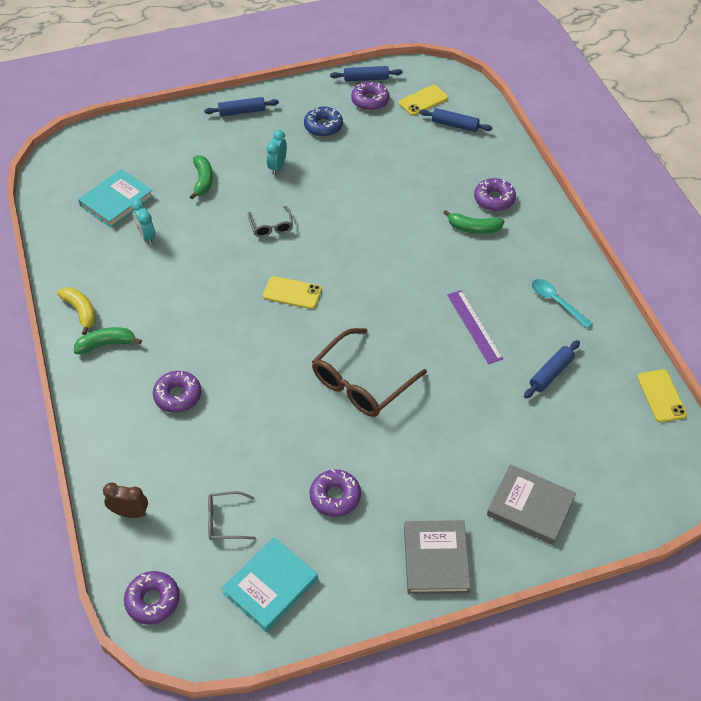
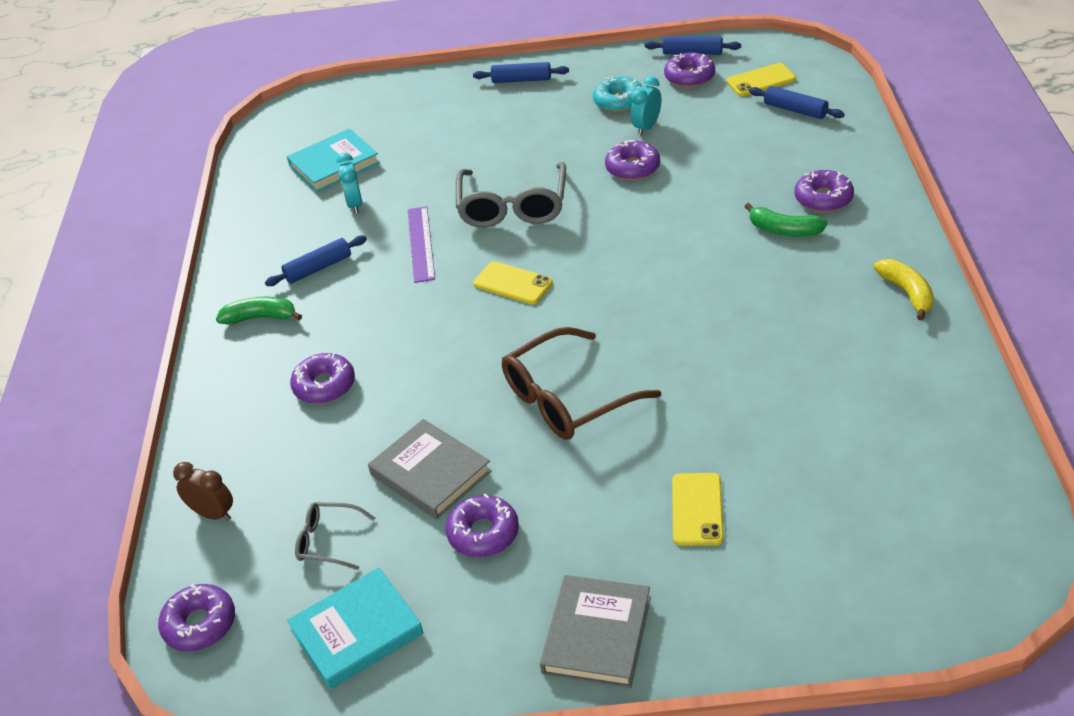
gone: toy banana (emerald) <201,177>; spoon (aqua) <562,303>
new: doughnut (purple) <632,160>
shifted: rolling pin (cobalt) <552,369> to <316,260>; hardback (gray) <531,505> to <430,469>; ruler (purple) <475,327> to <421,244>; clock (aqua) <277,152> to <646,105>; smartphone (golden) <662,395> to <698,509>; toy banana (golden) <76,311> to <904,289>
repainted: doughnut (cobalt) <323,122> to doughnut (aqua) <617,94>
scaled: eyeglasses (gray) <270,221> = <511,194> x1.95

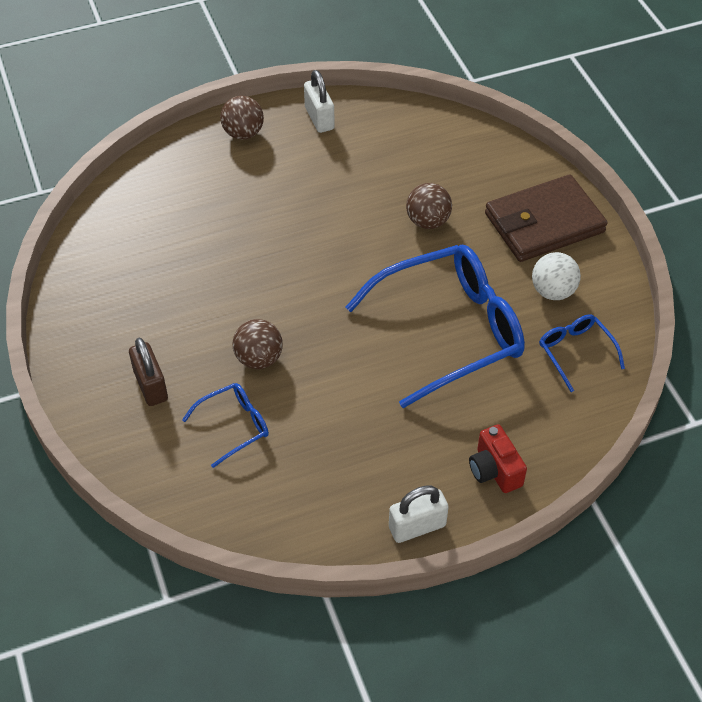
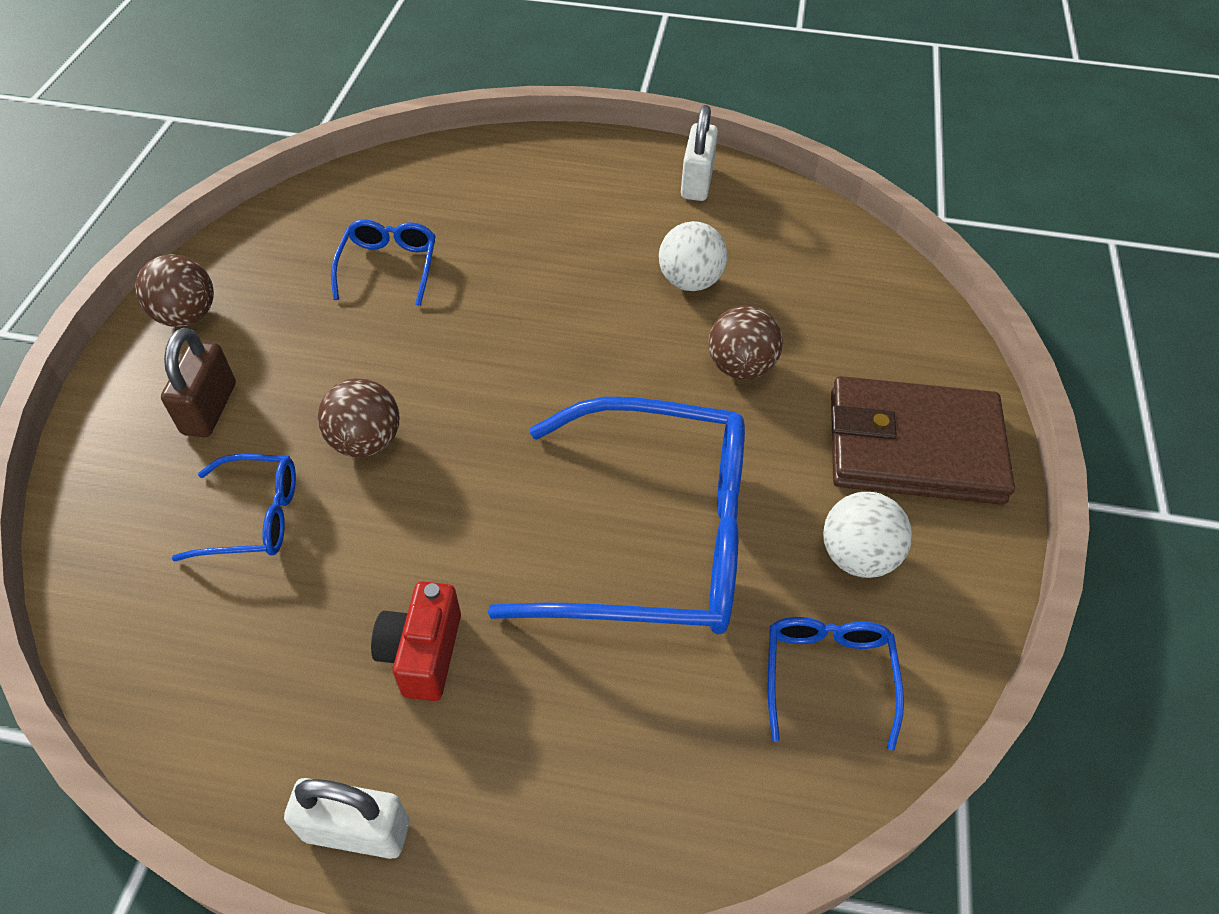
new: eyeglasses (cobalt) <383,262>; ball (pure white) <693,256>
shifted: ball (russet) <242,118> to <174,290>; camera (scarlet) <498,458> to <416,641>

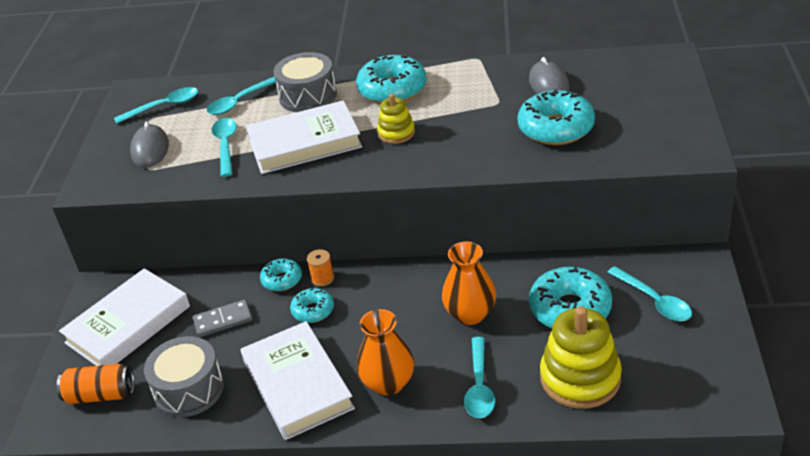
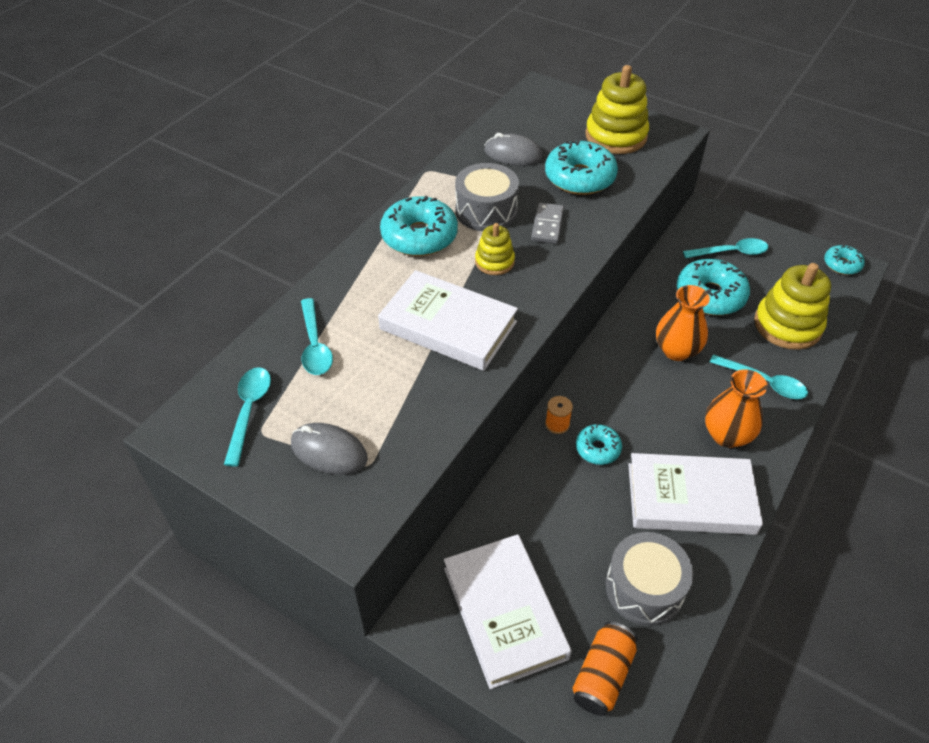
gone: spoon (aqua) <224,147>
new: ring stacker (golden) <617,109>
shifted: toy drum (gray) <305,82> to <487,197>; domino (gray) <223,318> to <547,223>; doughnut (aqua) <281,274> to <844,260>
rotated: hardback (pure white) <304,137> = <448,320> 75 degrees counterclockwise

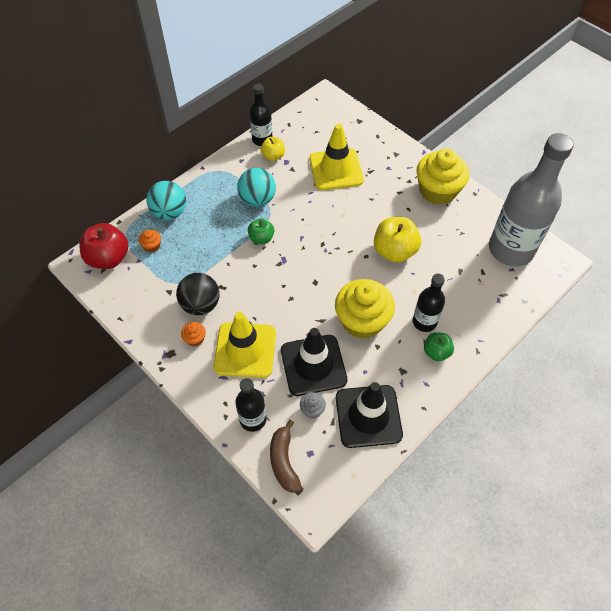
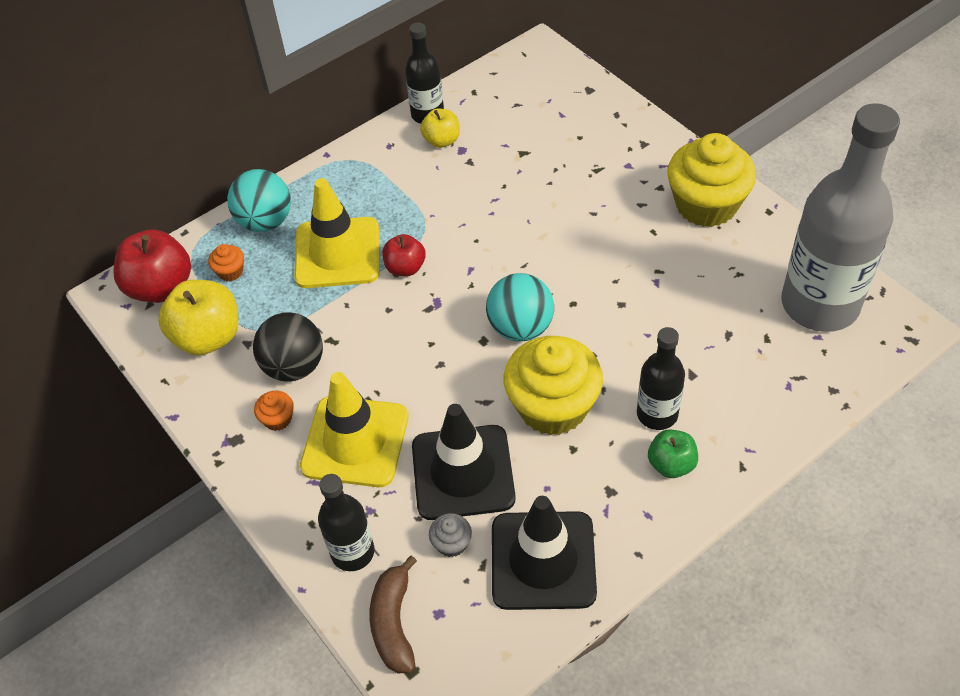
shifted: apple fruit (golden) <397,240> to <198,318>; traffic cone (golden) <336,157> to <337,233>; ball (aqua) <256,187> to <520,307>
repainted: apple fruit (emerald) <261,231> to apple fruit (scarlet) <404,255>

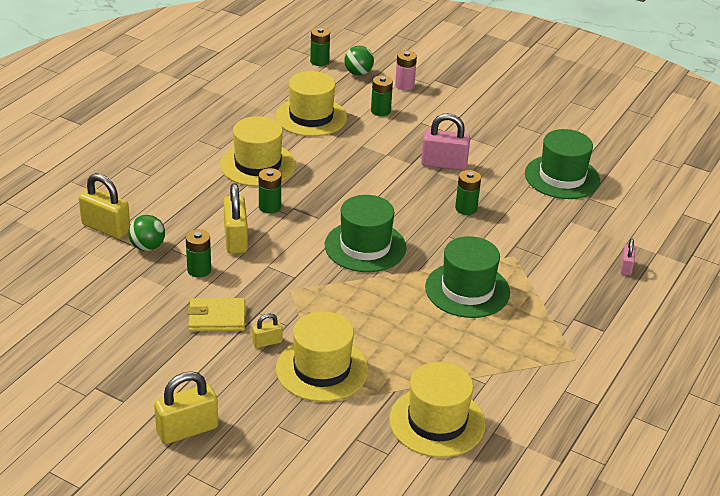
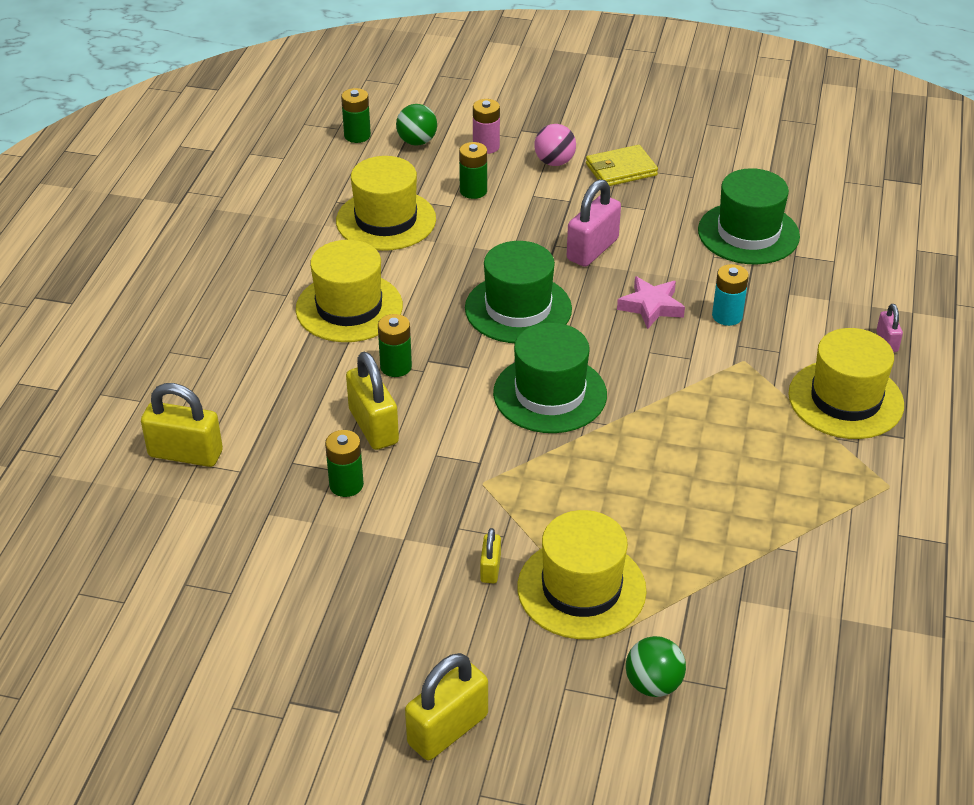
new: ball (rose-pink) <555,145>; AA battery (aqua) <730,295>
shifted: top hat (emerald) <467,277> to <518,292>; wallet (golden) <216,315> to <622,165>; ball (emerald) <146,233> to <656,666>; top hat (golden) <437,410> to <846,383>
swapped: AA battery (emerald) <468,192> to five-pointed star (rose-pink) <651,302>
rotated: padlock (golden) <267,330> = <490,555> 45 degrees counterclockwise; padlock (rose-pink) <445,141> = <594,223> 45 degrees counterclockwise

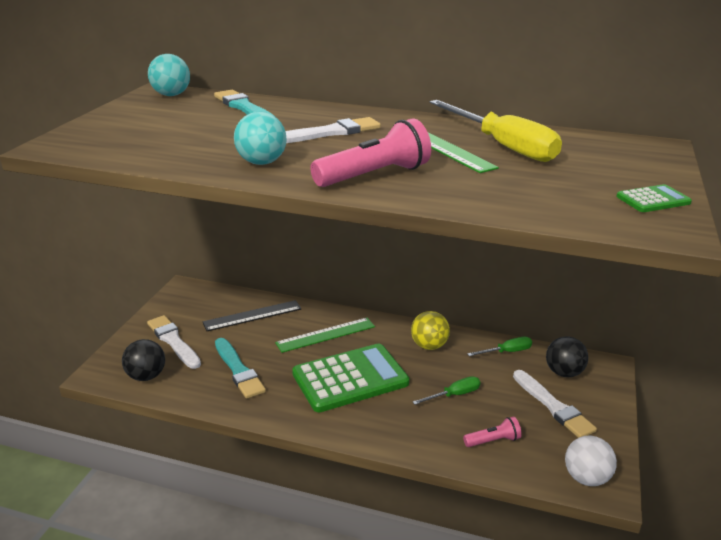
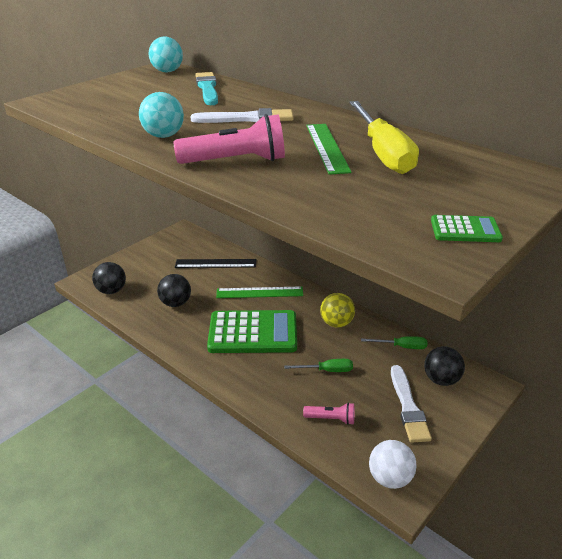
gone: brush (pure white) <174,342>
swapped: brush (aqua) <240,368> to ball (black) <174,290>

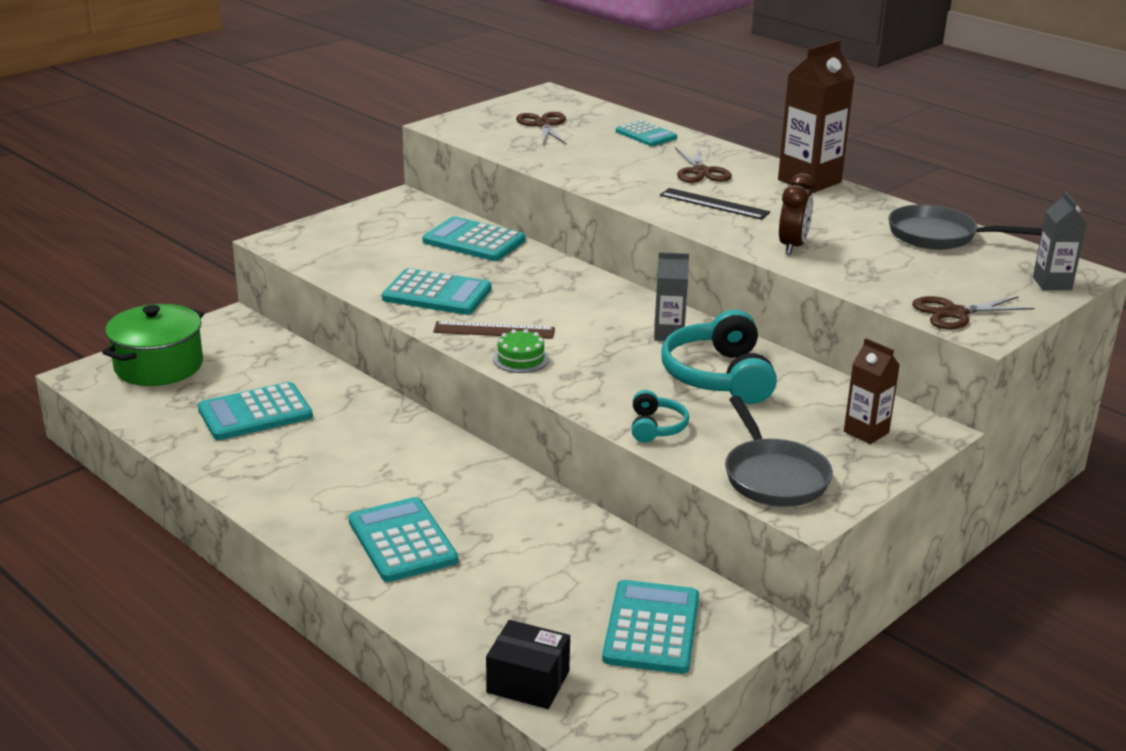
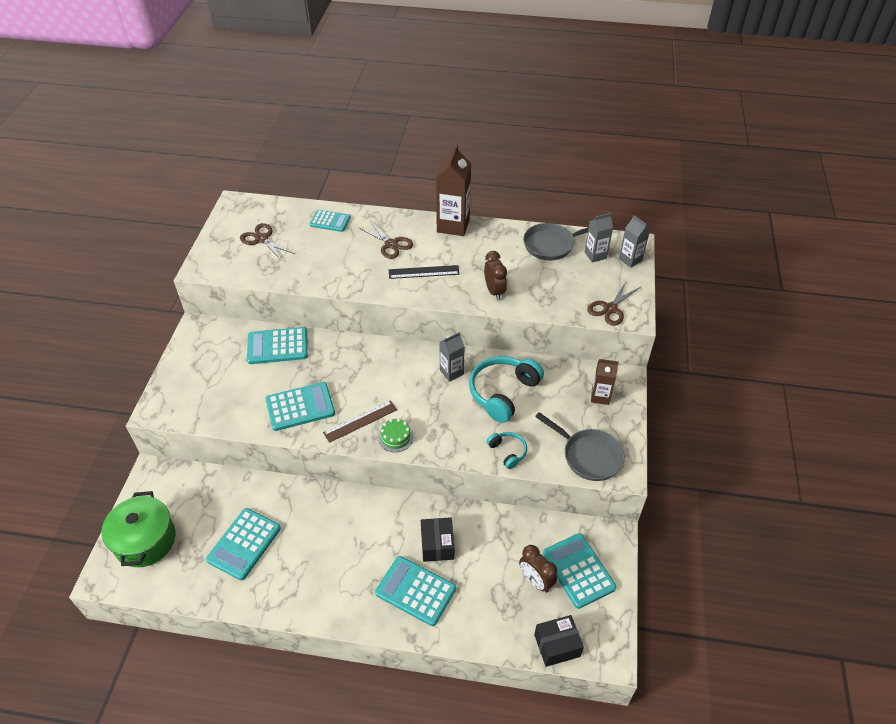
new: box (black) <437,539>; clock (russet) <538,569>; carton (gray) <599,238>
rotated: over-ear headphones (aqua) <719,356> = <506,389> 75 degrees clockwise

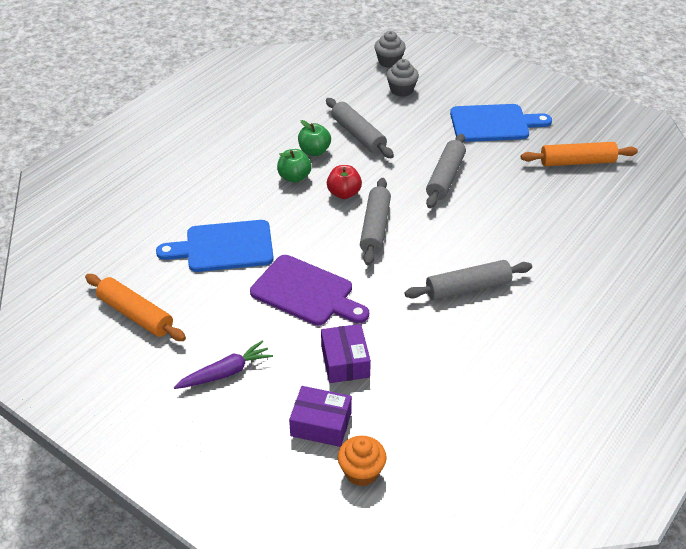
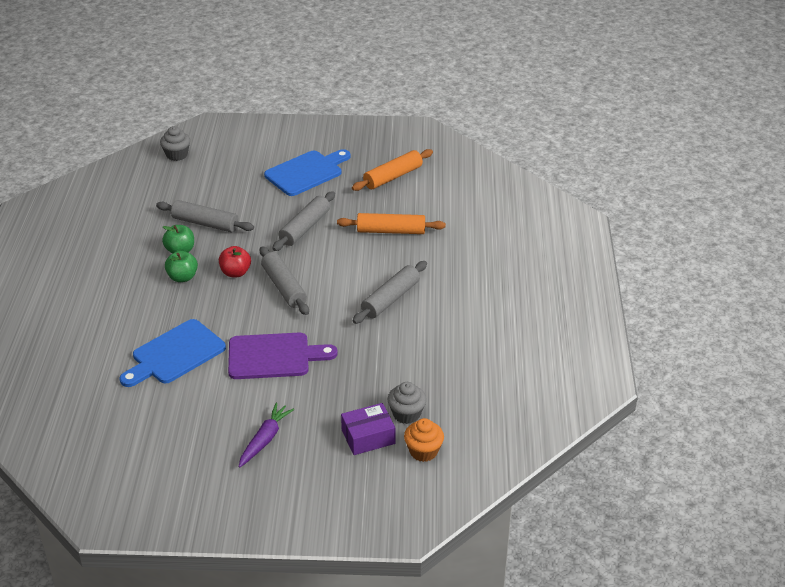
gone: box (purple) <346,353>
shifted: rolling pin (orange) <135,307> to <391,223>; muffin (gray) <402,78> to <407,403>
rotated: rolling pin (gray) <446,170> = <303,221> 45 degrees clockwise

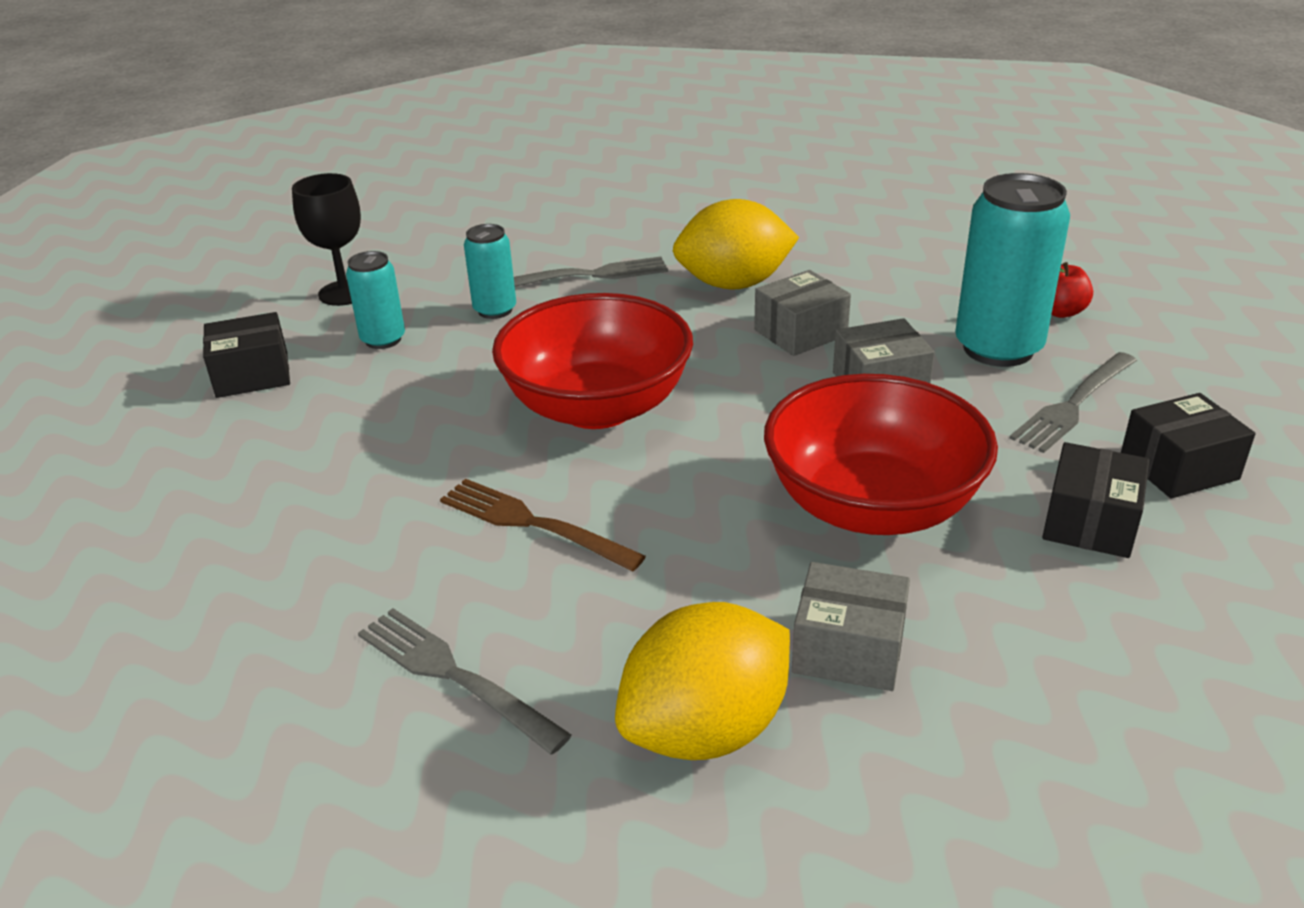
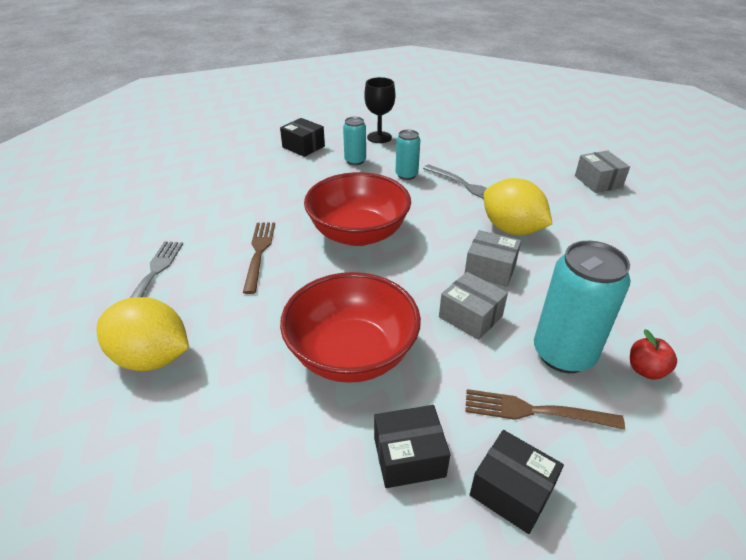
shifted: box (gray) <851,626> to <602,171>
repainted: fork (gray) <1073,402> to fork (russet) <545,409>

